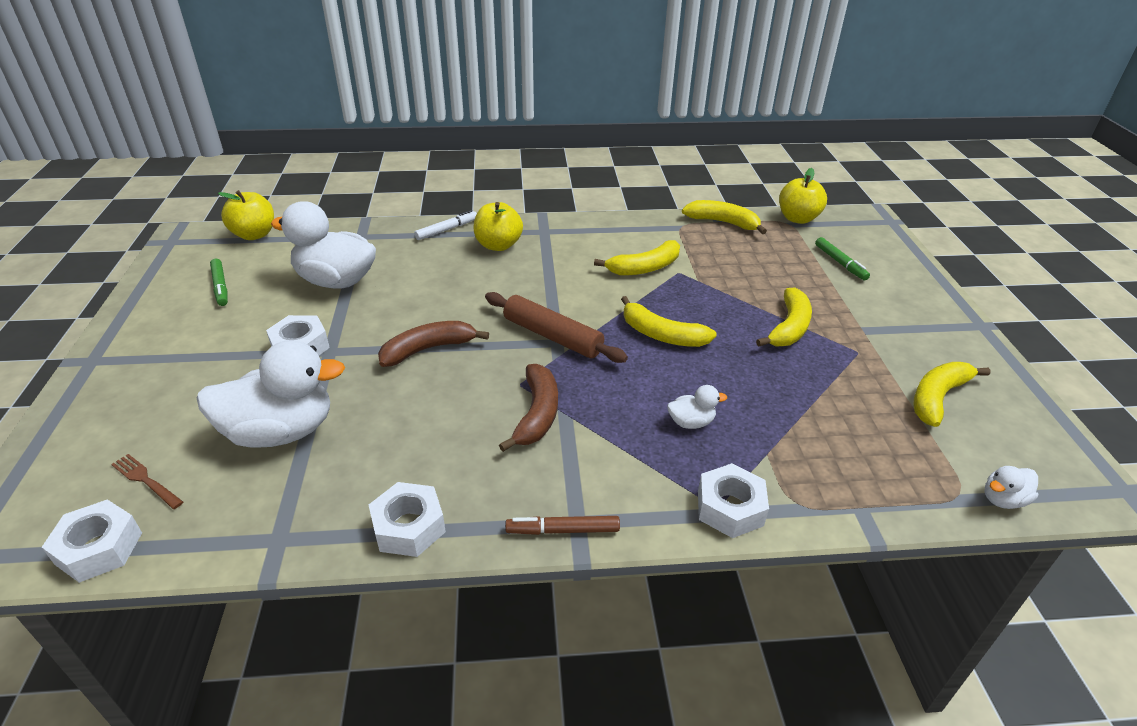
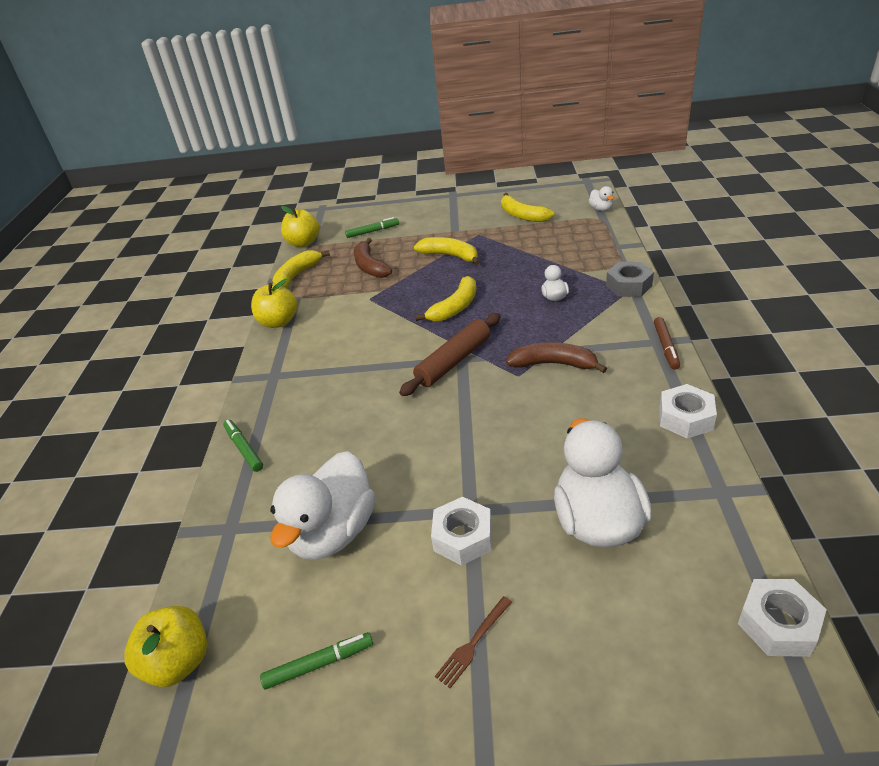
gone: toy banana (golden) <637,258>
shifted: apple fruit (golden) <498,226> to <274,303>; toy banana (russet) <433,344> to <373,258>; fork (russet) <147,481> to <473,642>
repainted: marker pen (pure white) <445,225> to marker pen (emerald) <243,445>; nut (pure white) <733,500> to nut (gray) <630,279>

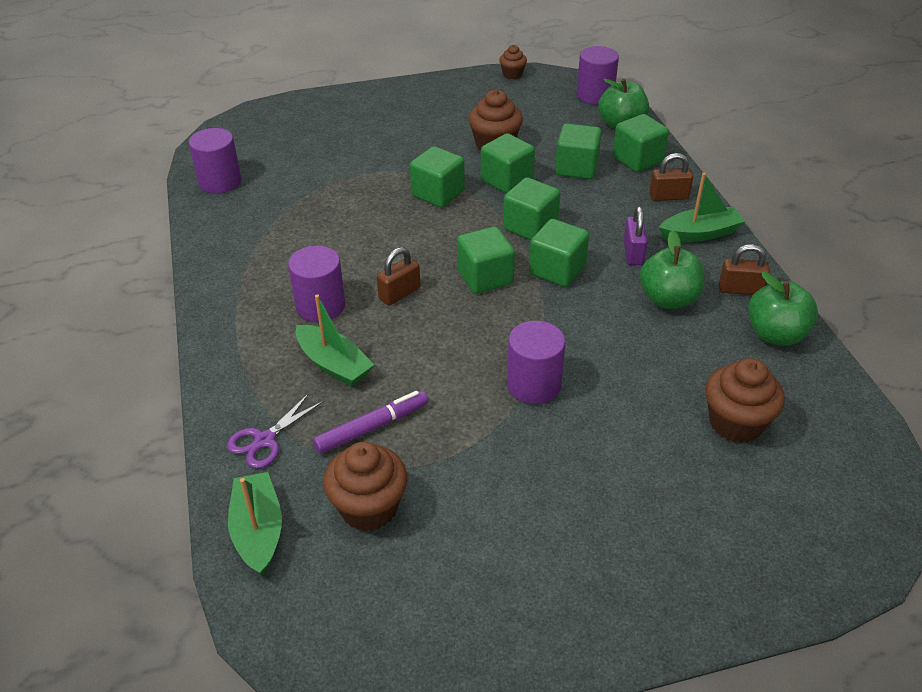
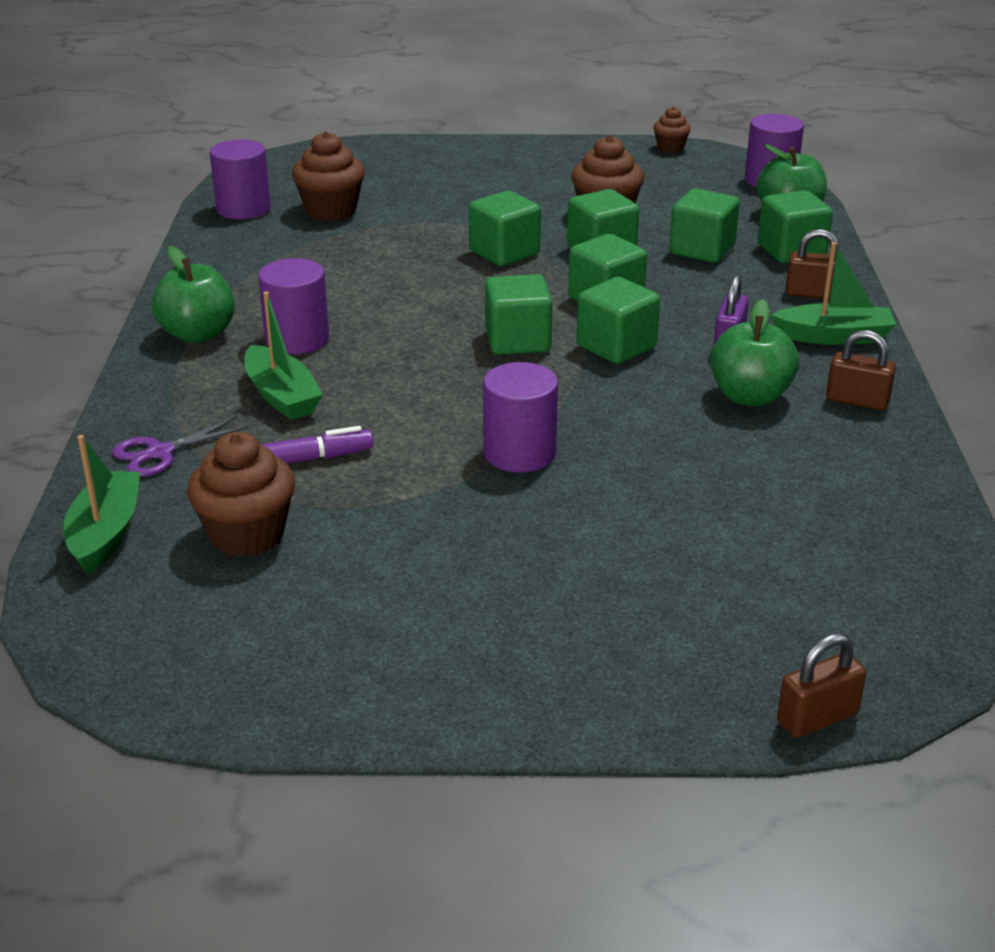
shifted: apple fruit (emerald) <783,309> to <193,294>; muffin (russet) <745,400> to <328,176>; padlock (russet) <398,276> to <821,685>

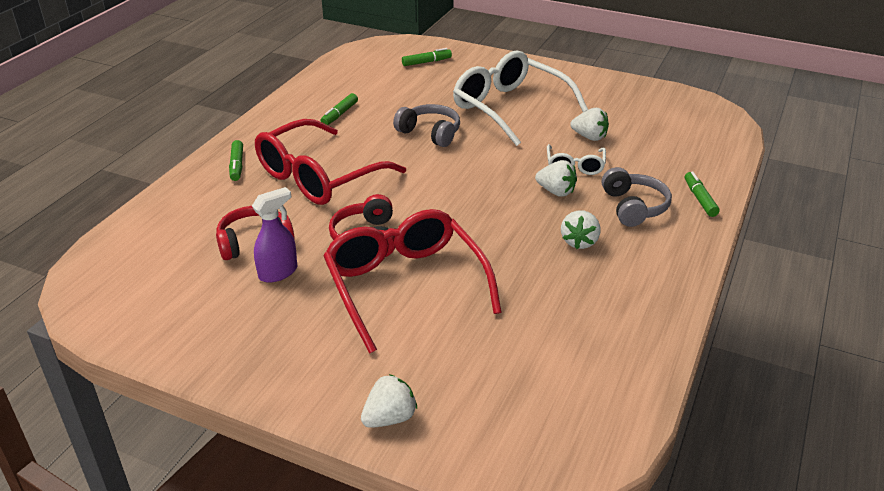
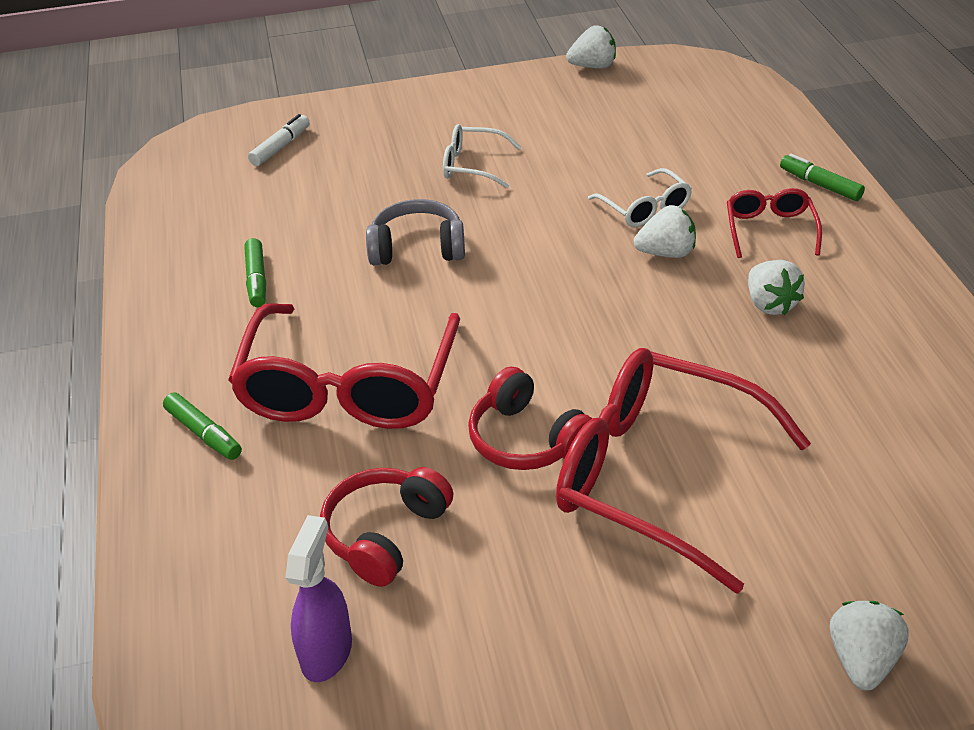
shifted: spray cleaner (purple) <274,235> to <318,598>; toy strawberry (pure white) <589,124> to <591,46>
swapped: over-ear headphones (gray) <637,197> to eyeglasses (scarlet) <774,223>
repainted: marker pen (emerald) <427,57> to marker pen (pure white) <279,140>
scaled: eyeglasses (pure white) <520,98> = <482,156> x0.48

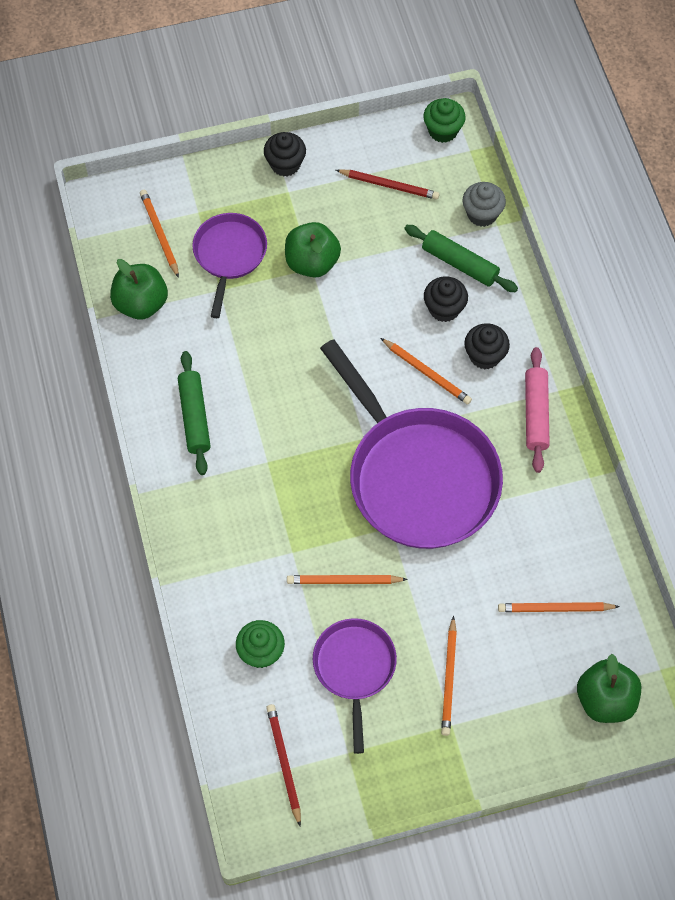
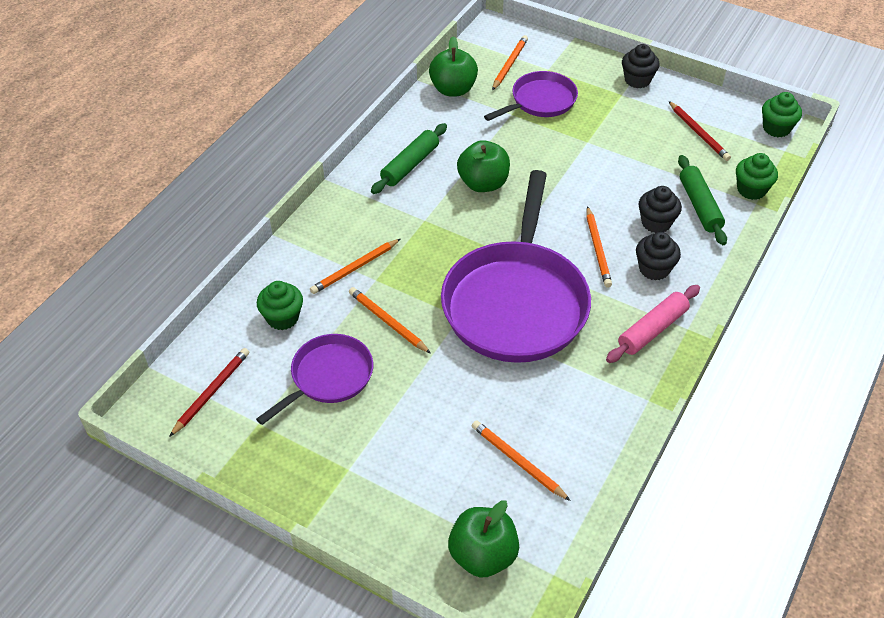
shifted: lead pencil (orange) <449,676> to <355,266>; apple fruit (emerald) <313,250> to <483,166>
repainted: muffin (gray) <484,204> to muffin (emerald) <757,176>

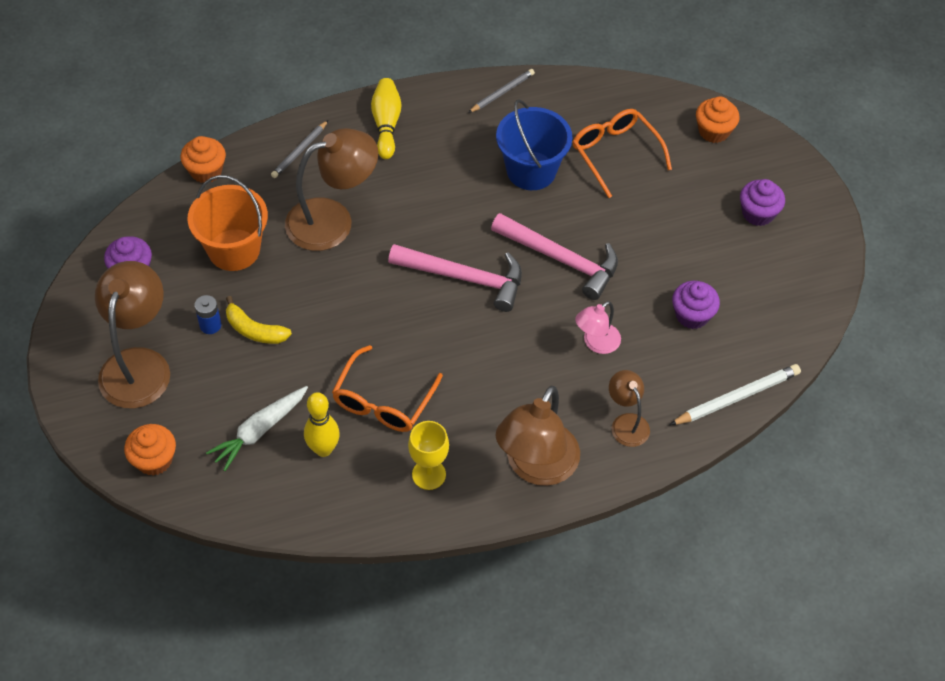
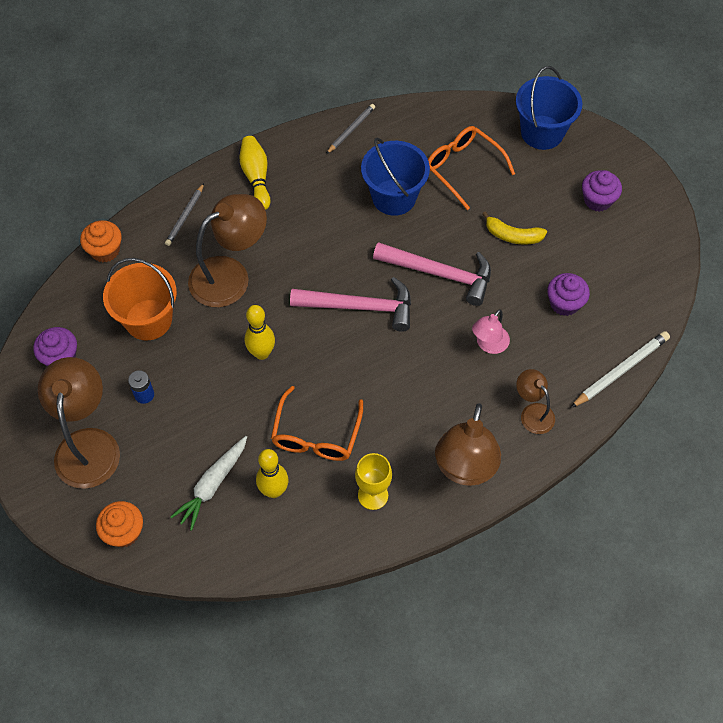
new: tenpin (golden) <260,332>
shifted: toy banana (golden) <259,320> to <514,228>
swapped: muffin (orange) <718,119> to bucket (cobalt) <549,108>

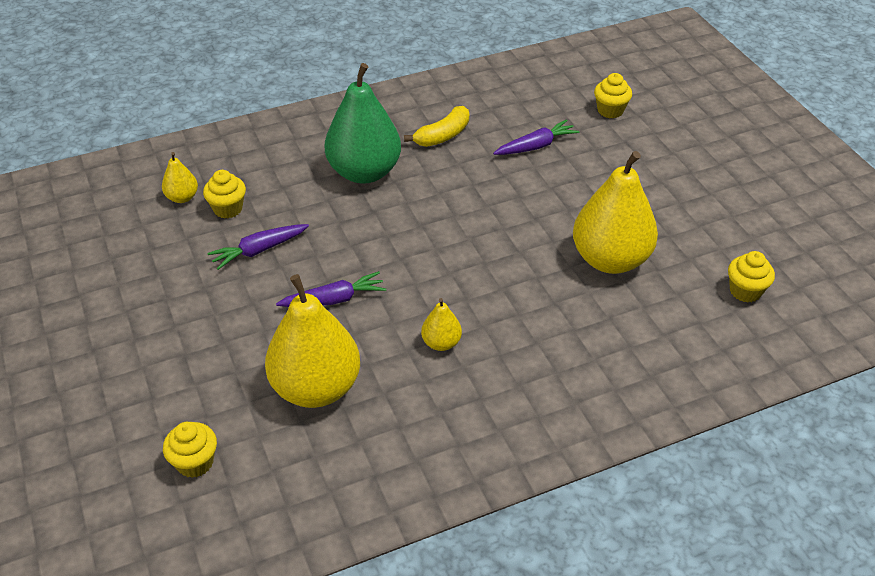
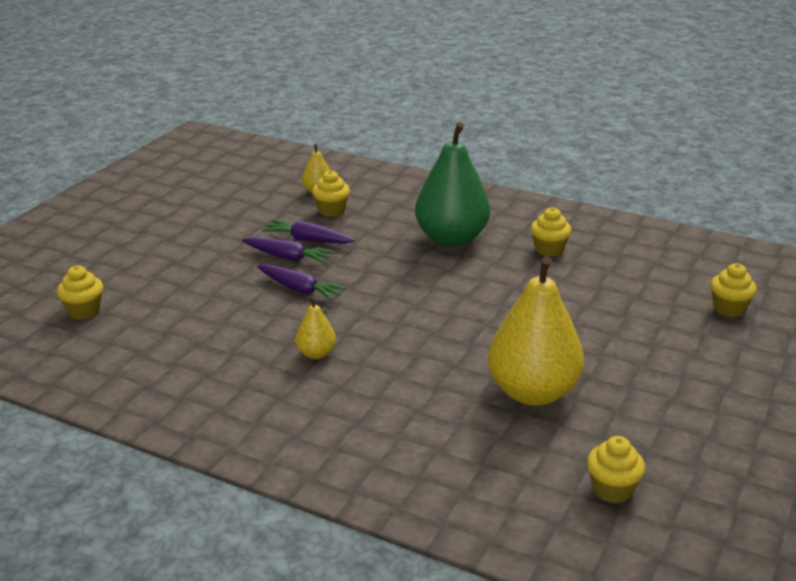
gone: toy pear (golden) <312,341>
shifted: root vegetable (purple) <536,137> to <288,250>
swapped: toy banana (golden) <436,126> to muffin (golden) <551,232>

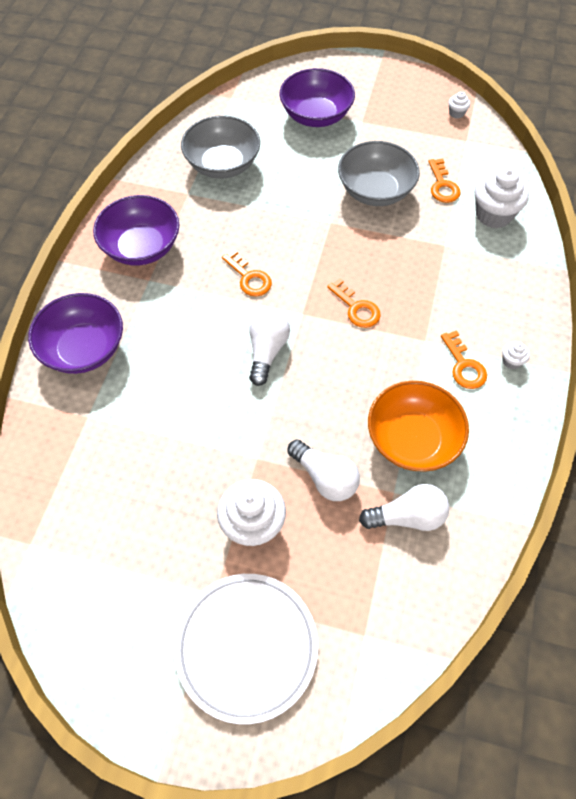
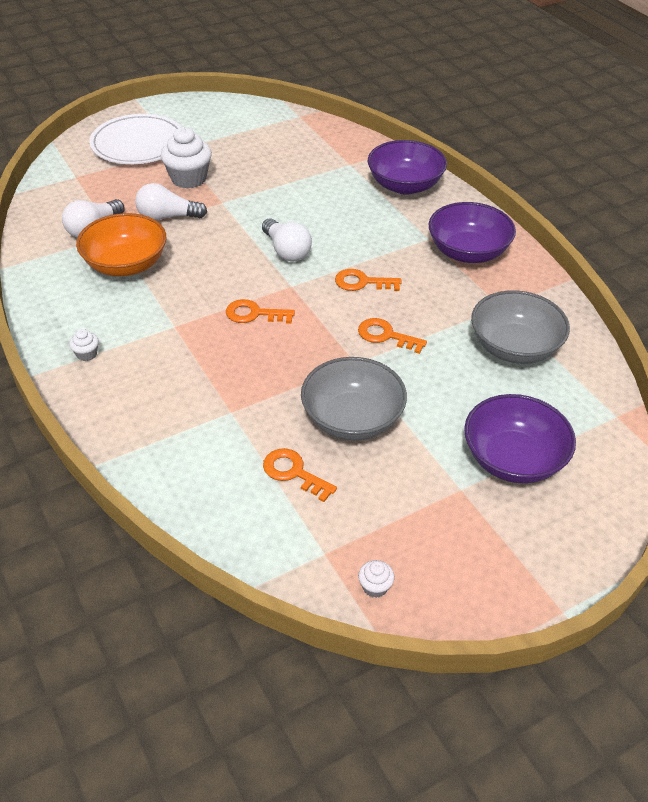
gone: muffin (pure white) <502,197>
shifted: door key (orange) <464,359> to <392,336>

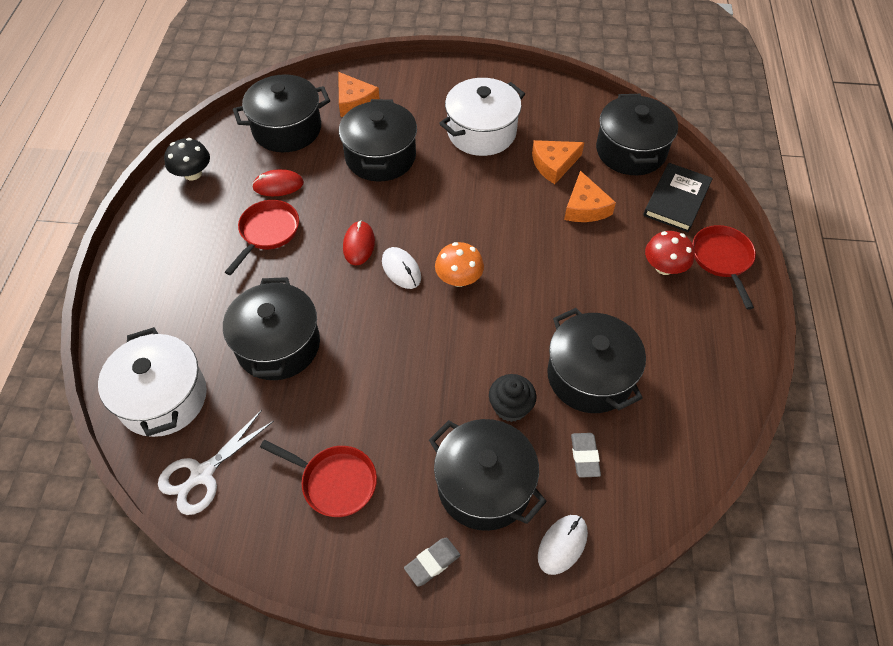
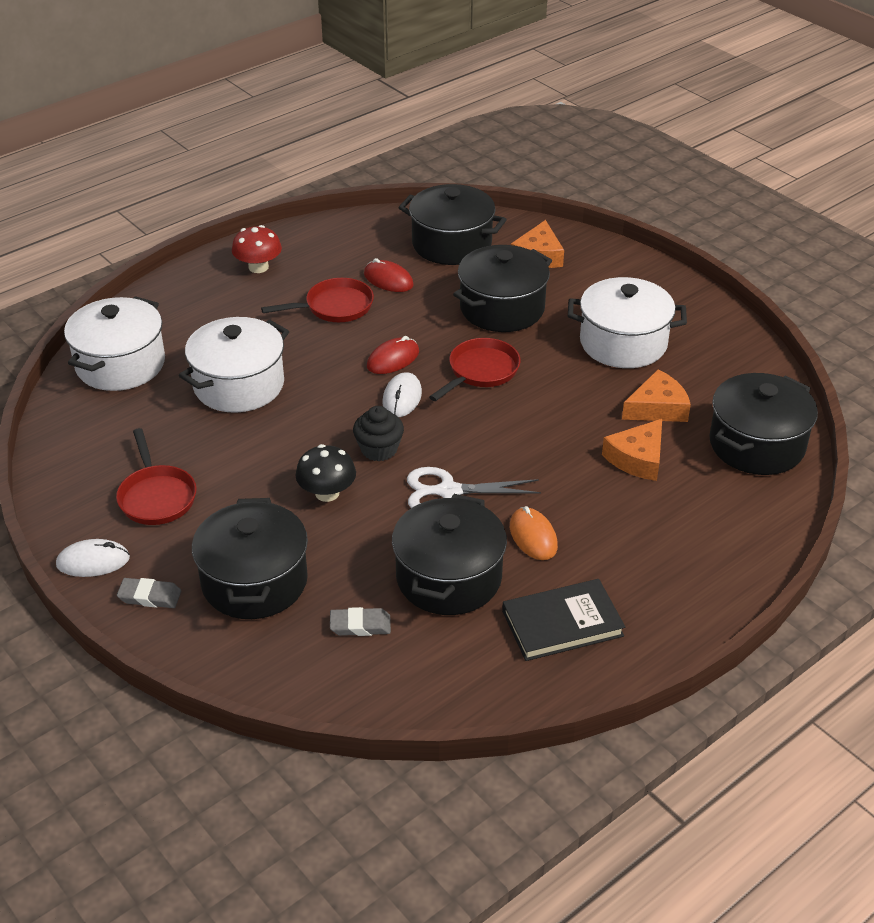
gone: toadstool (orange) <459,264>
new: computer mouse (orange) <534,533>
shifted: computer mouse (pure white) <563,545> to <93,558>; toadstool (scarlet) <670,253> to <257,249>; toadstool (black) <187,159> to <326,473>; muffin (black) <512,398> to <378,433>; scissors (pure white) <216,462> to <474,487>; skillet (scarlet) <724,267> to <474,369>; hardback (black) <678,197> to <563,620>
repainted: cooking pot (black) <271,328> to cooking pot (pure white) <234,365>
rotated: gum eraser (gray) <586,455> = <360,621> 45 degrees clockwise; cheese wedge (orange) <558,162> = <656,396> 135 degrees clockwise

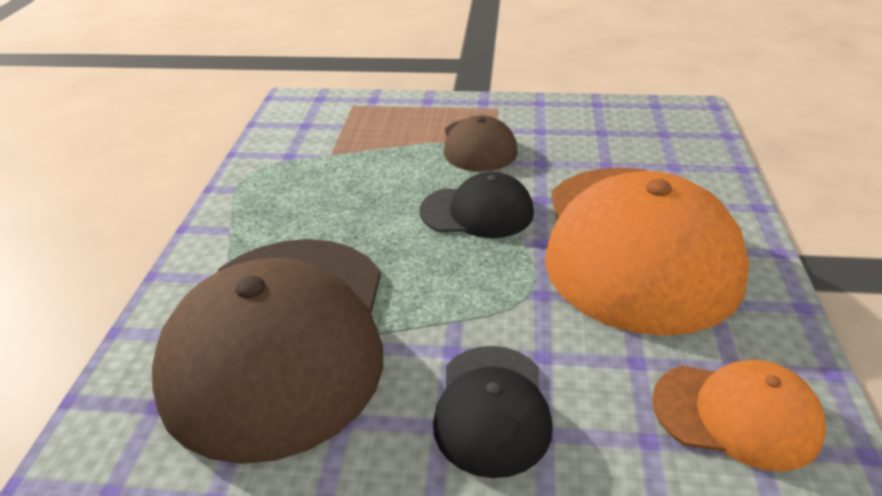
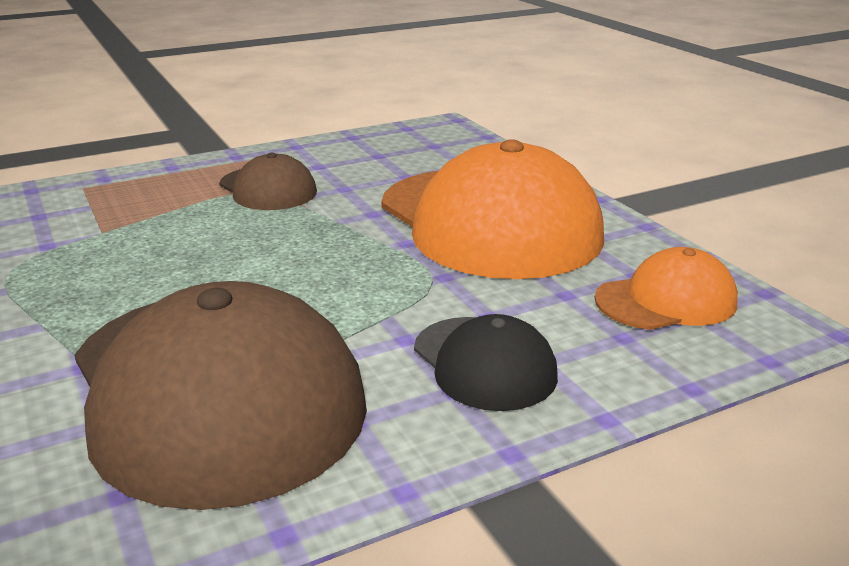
gone: cap (black) <477,205>

